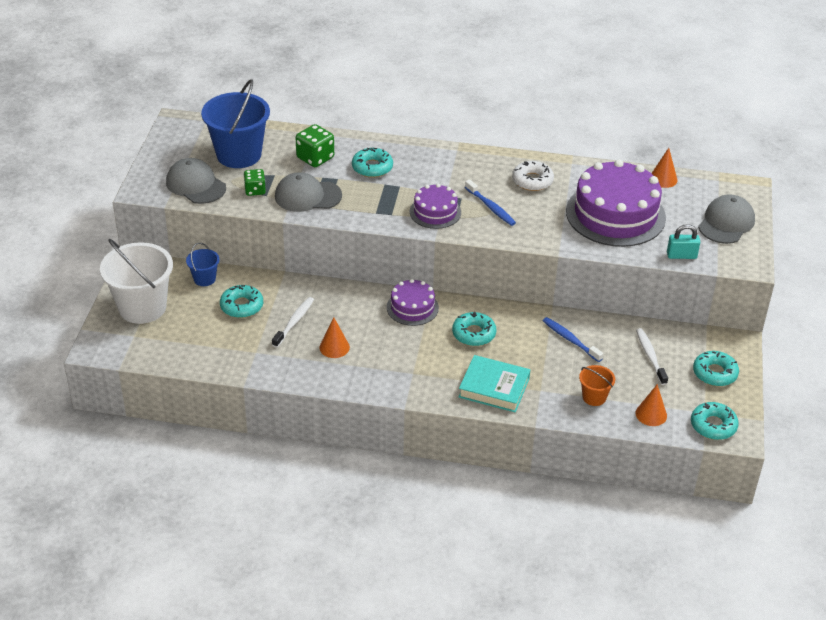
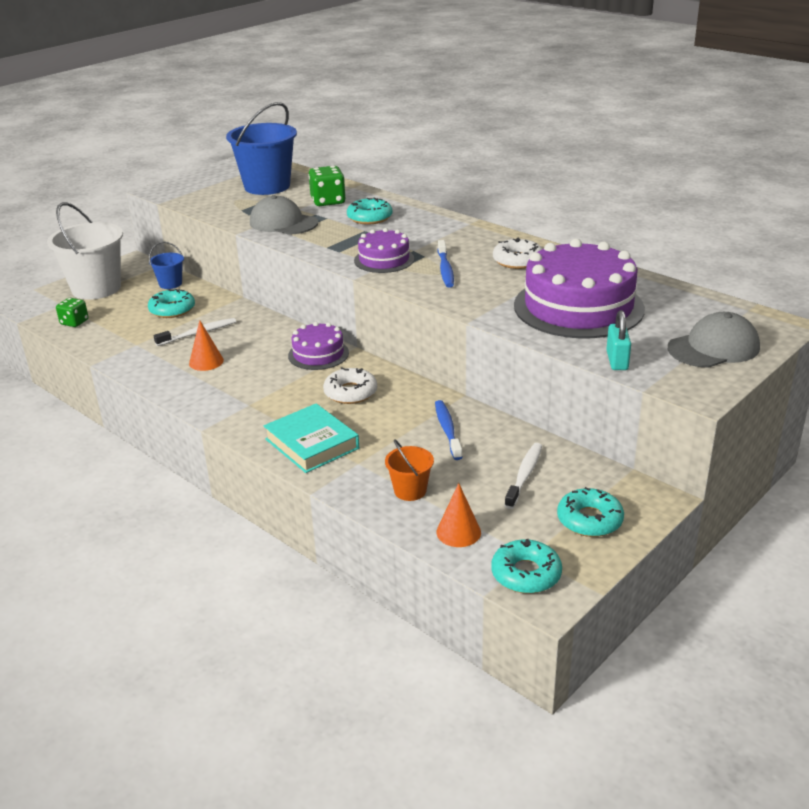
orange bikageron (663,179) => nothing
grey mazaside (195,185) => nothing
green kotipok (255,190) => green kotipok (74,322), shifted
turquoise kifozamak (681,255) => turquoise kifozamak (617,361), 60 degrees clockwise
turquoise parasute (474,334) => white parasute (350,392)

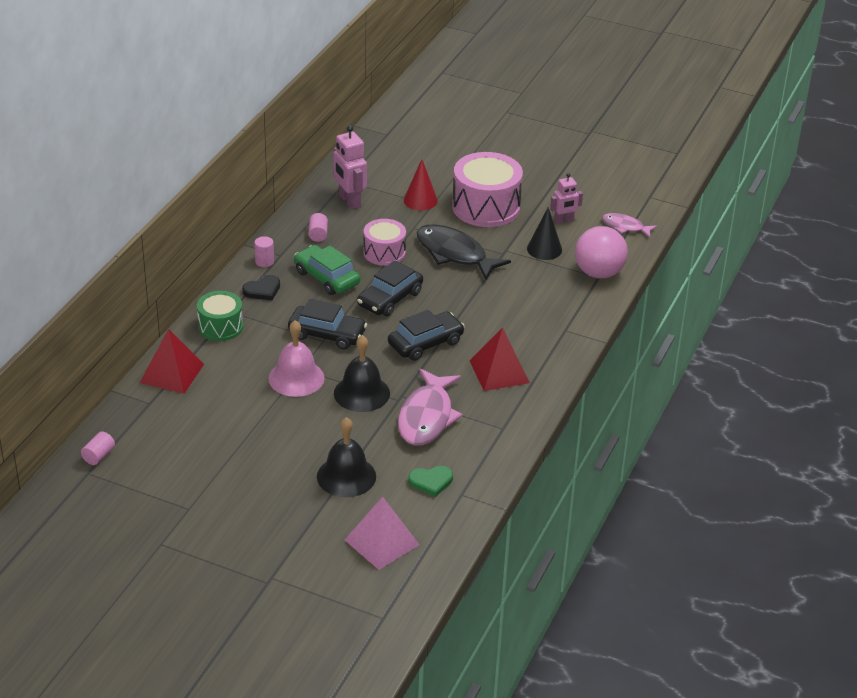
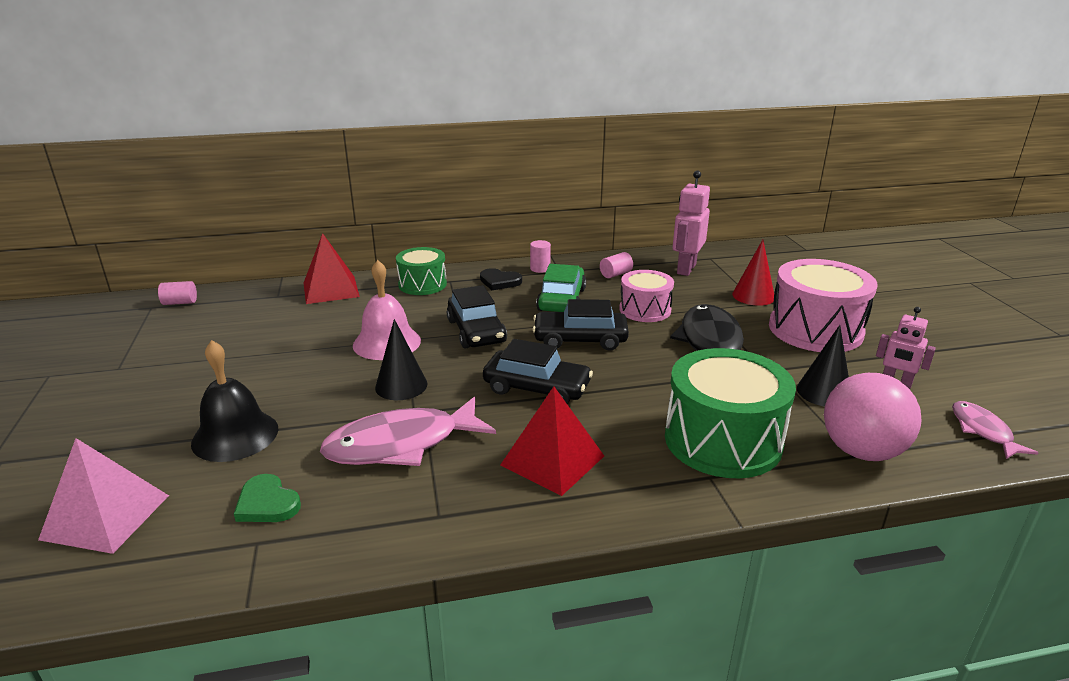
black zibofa (361,393) => black bikageron (401,385)
nothing => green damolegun (722,440)

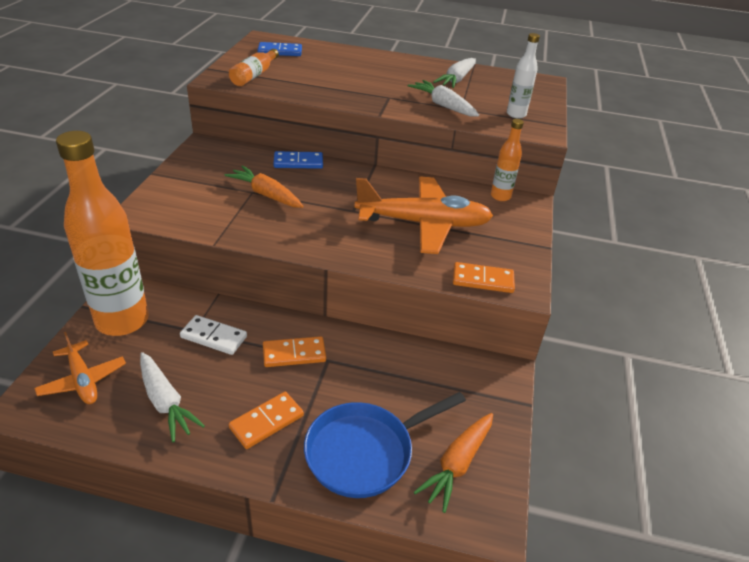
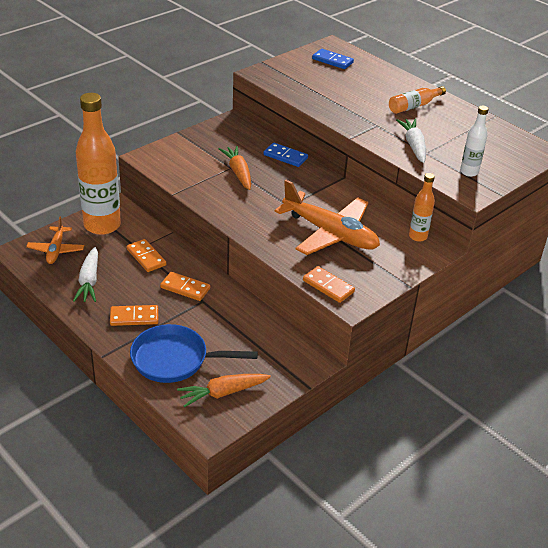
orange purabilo (254,75) => orange purabilo (414,106), shifted
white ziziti (456,80) => nothing
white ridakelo (213,337) => orange ridakelo (146,257)

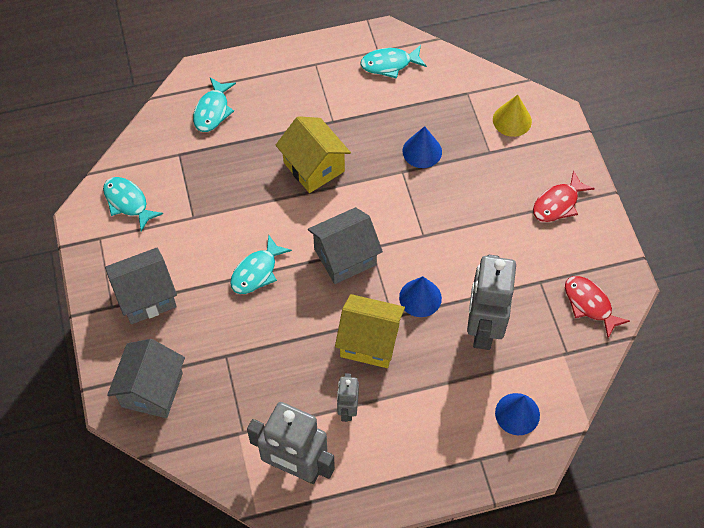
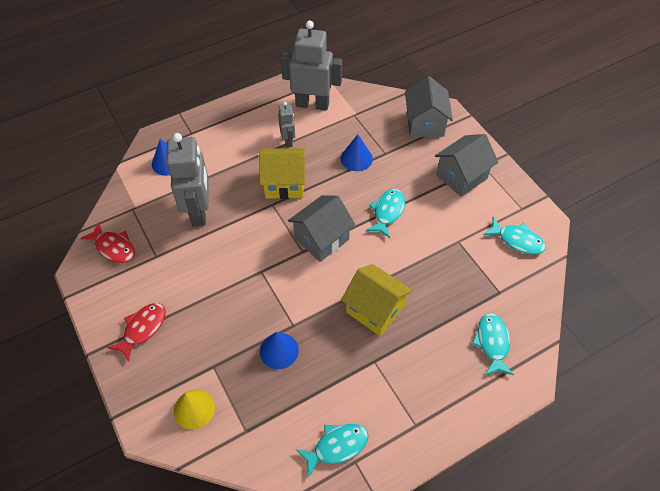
blue bikageron (420,298) => blue bikageron (356,158), shifted

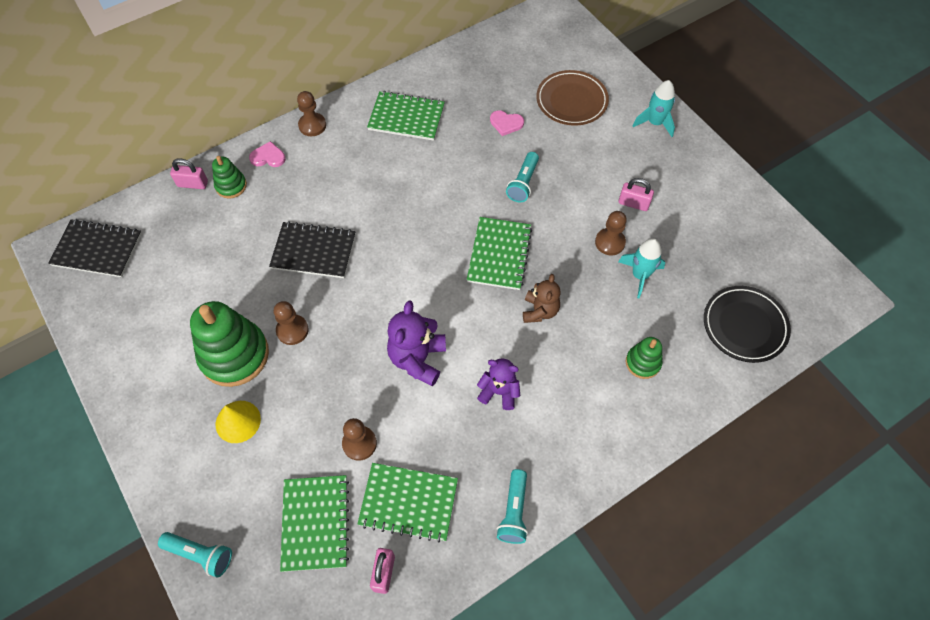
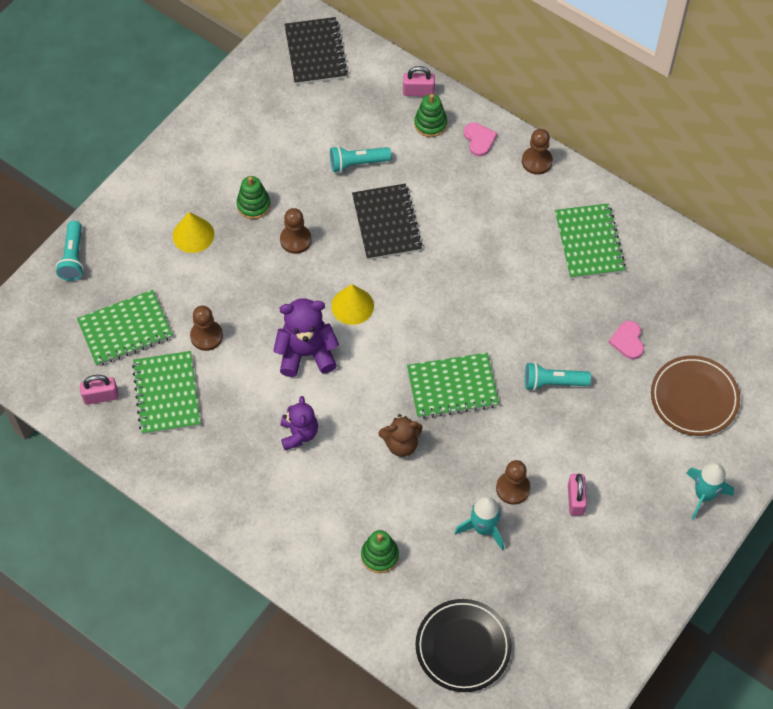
pink kifozamak (192,184) => pink kifozamak (418,92), 75 degrees counterclockwise
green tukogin (234,355) => green tukogin (253,205), x0.51
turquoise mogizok (514,511) => turquoise mogizok (357,163), shifted
nothing => yellow bikageron (352,306)

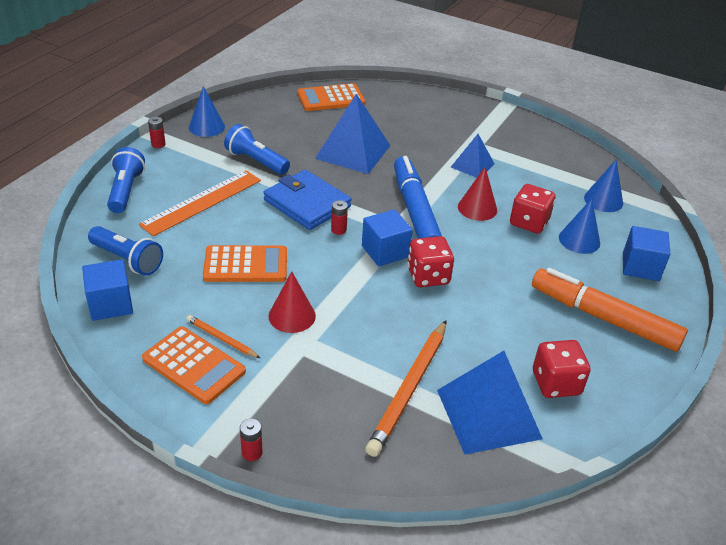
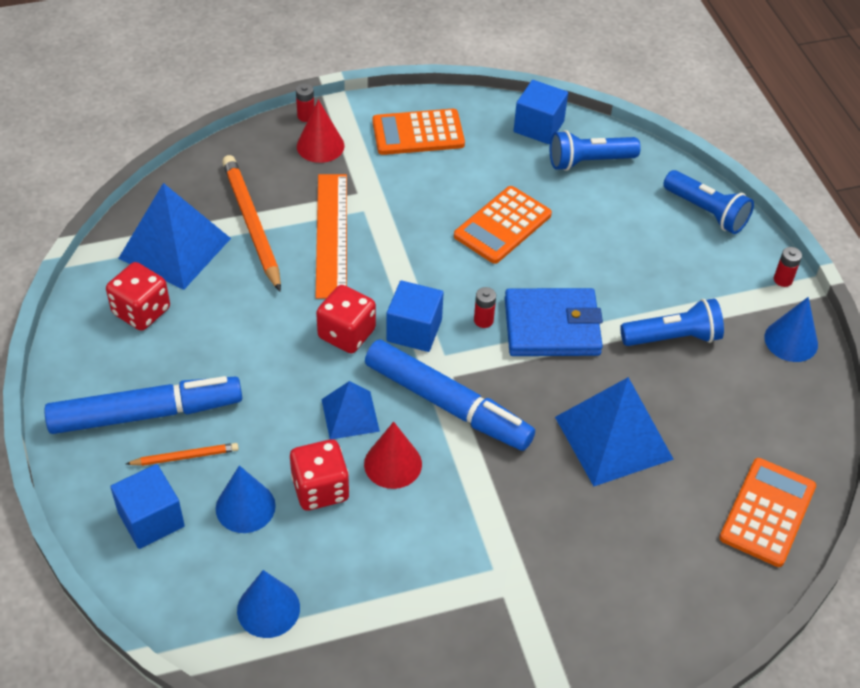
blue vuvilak (472,165) => blue vuvilak (350,415), shifted
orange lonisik (202,202) => orange lonisik (332,234), shifted
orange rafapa (603,317) => blue rafapa (146,414)
red bikageron (292,316) => red bikageron (320,146), shifted
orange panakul (221,338) => orange panakul (185,457), shifted

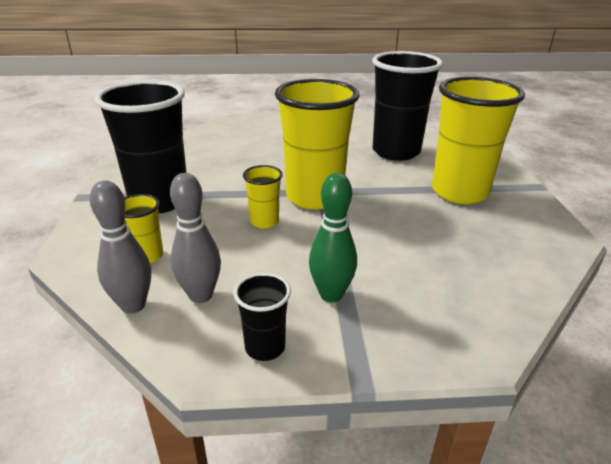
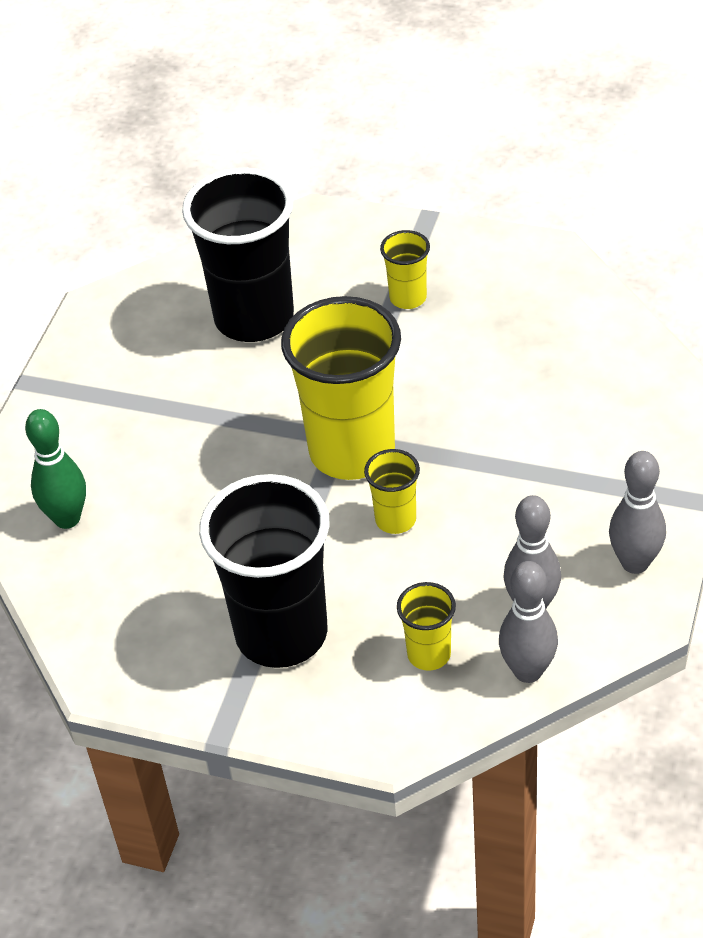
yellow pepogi (459,192) => yellow pepogi (408,298), x0.46
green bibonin (331,295) => green bibonin (67,518), shifted
black pepogi (265,347) => grey bibonin (635,563)

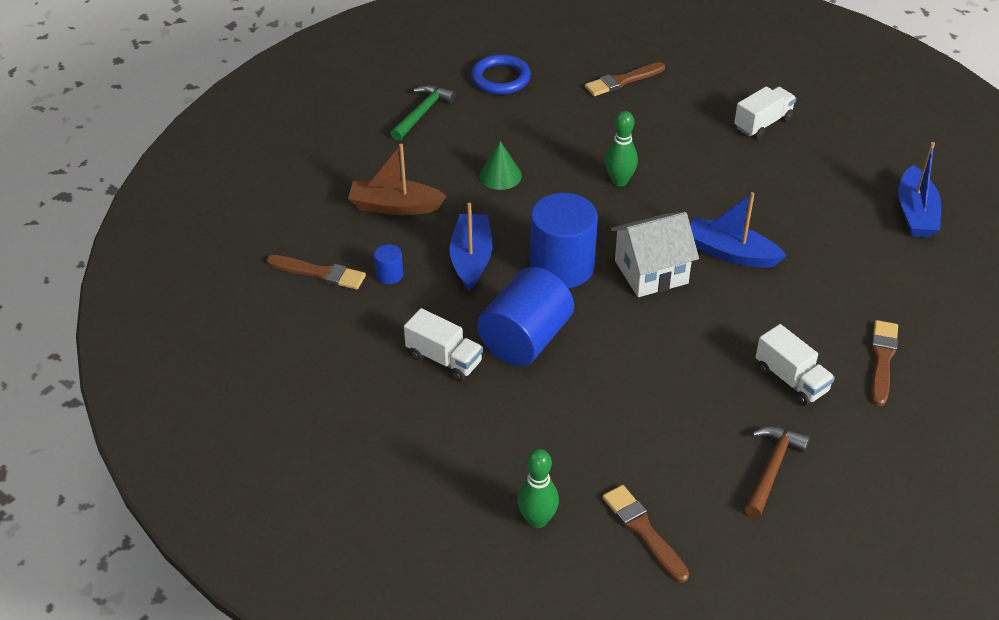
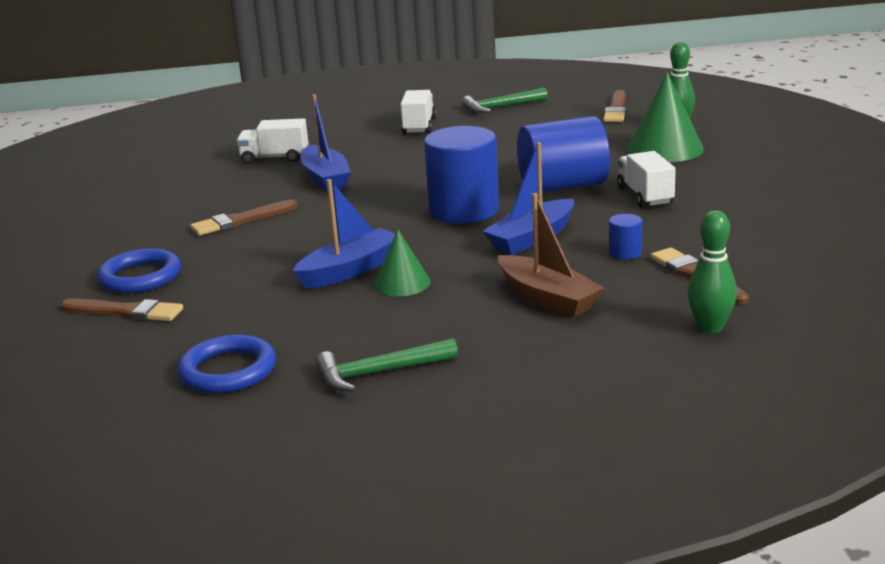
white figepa (763,123) => white figepa (275,158), shifted
green bibonin (619,181) => green bibonin (710,328), shifted
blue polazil (915,213) => blue polazil (350,270), shifted
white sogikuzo (651,272) => nothing
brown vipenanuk (882,360) => brown vipenanuk (241,220), shifted
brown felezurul (771,469) => green felezurul (501,107)
nothing => green bikageron (665,149)
nothing => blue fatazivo (140,277)

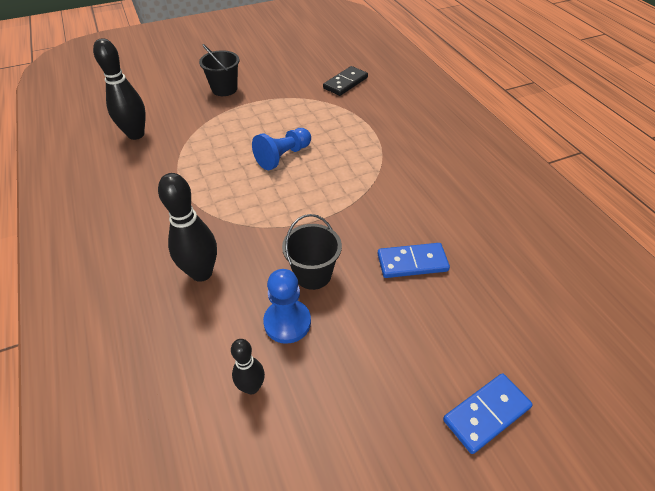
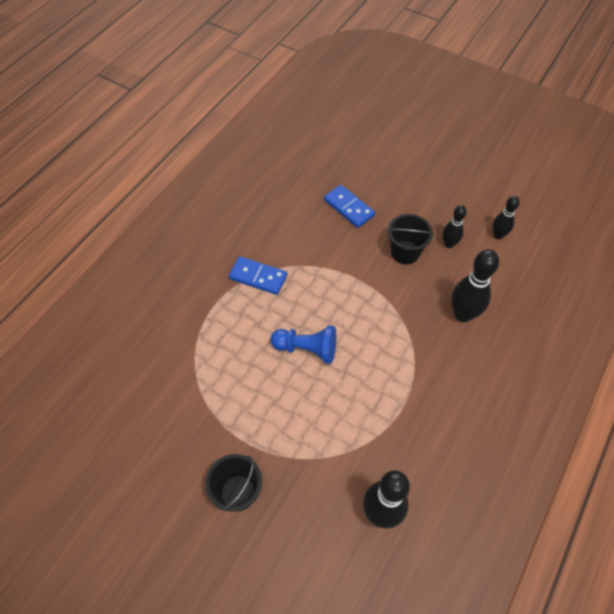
black ridakelo (345,83) => nothing
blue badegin (287,322) => black bibonin (449,244)
blue ridakelo (486,414) => blue ridakelo (258,277), shifted

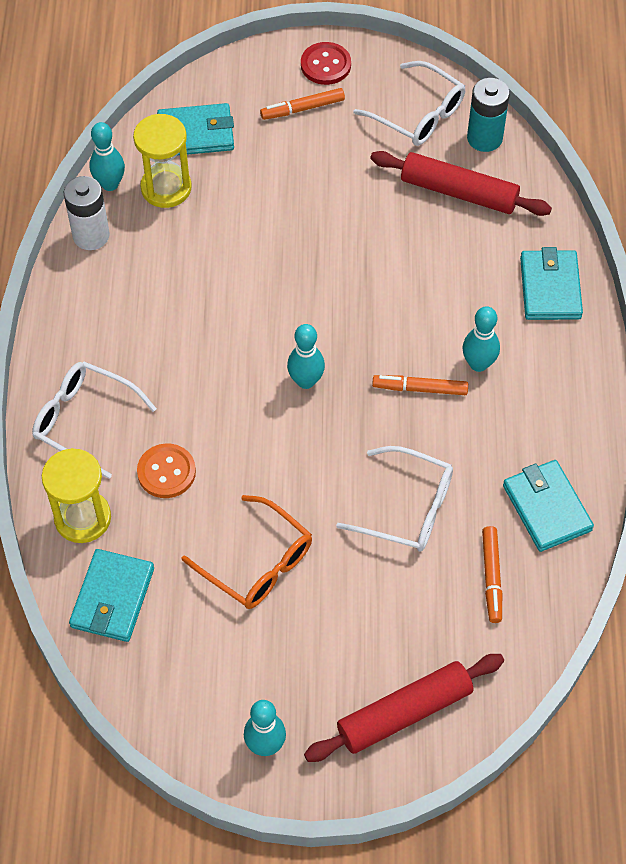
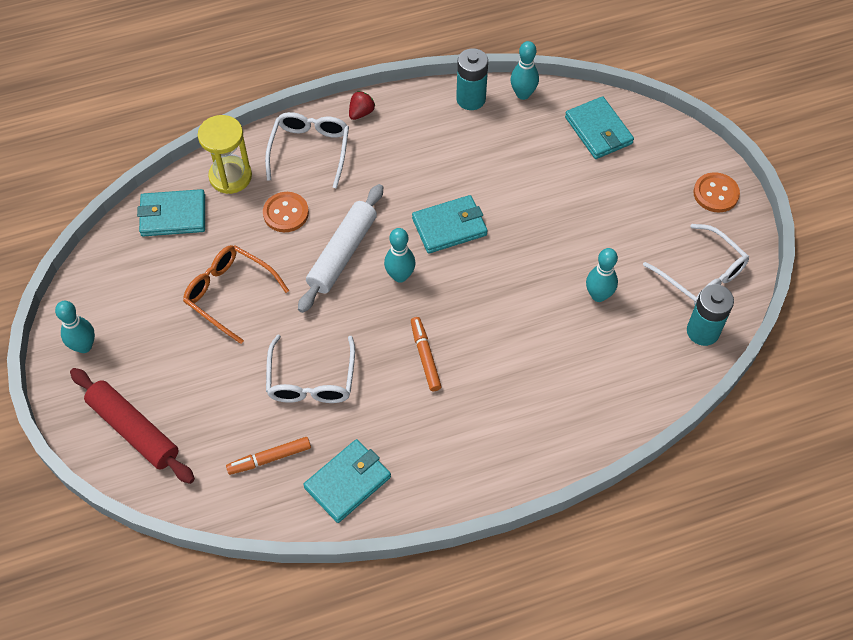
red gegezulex (325,65) => orange gegezulex (716,193)
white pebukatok (418,114) => white pebukatok (701,274), 60 degrees counterclockwise
orange rafapa (302,108) => nothing
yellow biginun (166,188) => nothing
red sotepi (458,192) => nothing
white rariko (91,235) => turquoise rariko (471,99)
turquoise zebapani (550,288) => turquoise zebapani (449,226), shifted
turquoise bibonin (478,364) => turquoise bibonin (598,295), shifted
orange pebukatok (257,563) => orange pebukatok (229,294), 105 degrees clockwise
nothing => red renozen (361,113)
nothing => white sotepi (342,253)

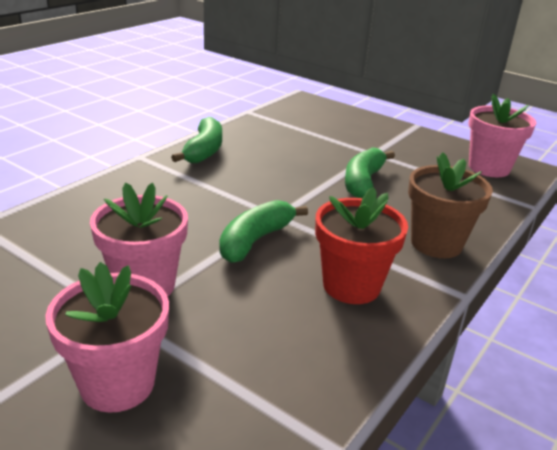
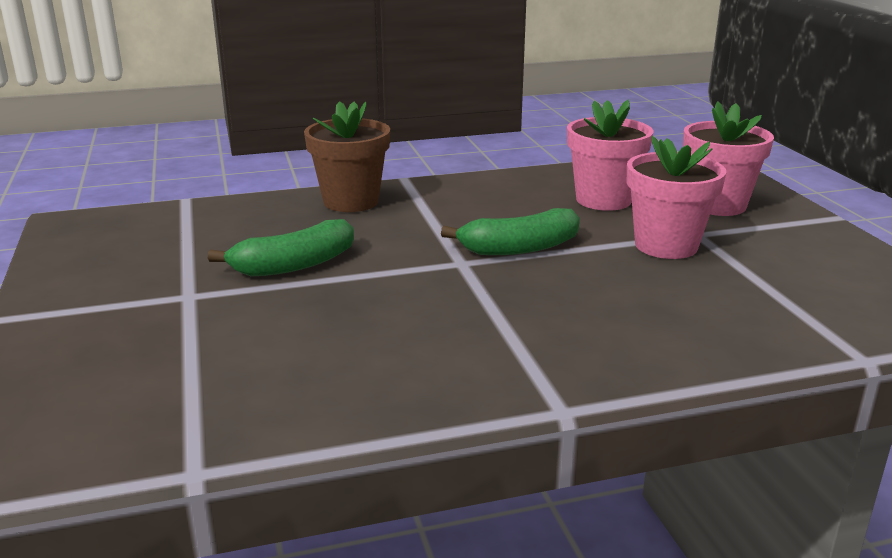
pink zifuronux (489,168) => pink zifuronux (603,200), shifted
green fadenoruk (204,151) => nothing
red zifuronux (351,286) => nothing

